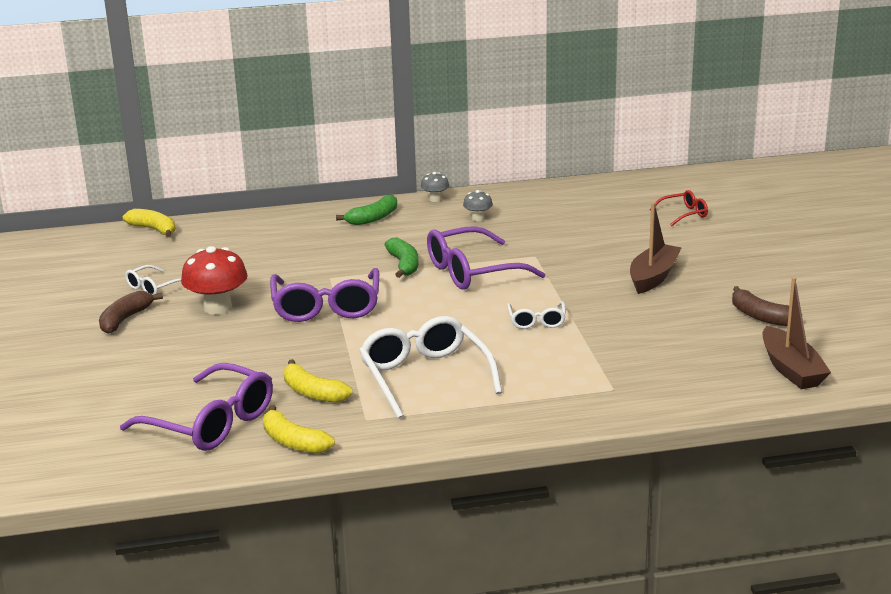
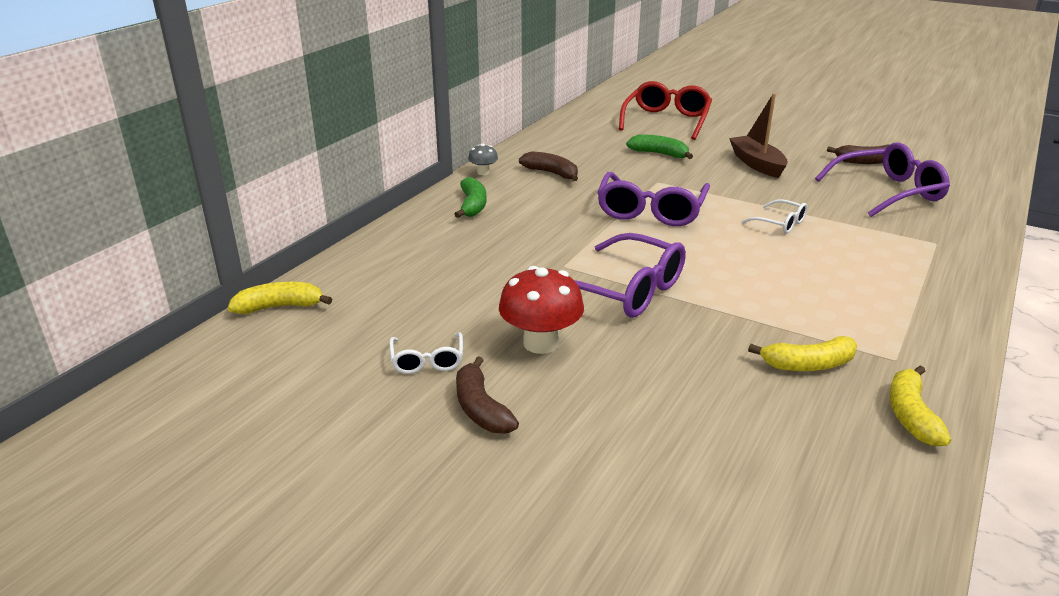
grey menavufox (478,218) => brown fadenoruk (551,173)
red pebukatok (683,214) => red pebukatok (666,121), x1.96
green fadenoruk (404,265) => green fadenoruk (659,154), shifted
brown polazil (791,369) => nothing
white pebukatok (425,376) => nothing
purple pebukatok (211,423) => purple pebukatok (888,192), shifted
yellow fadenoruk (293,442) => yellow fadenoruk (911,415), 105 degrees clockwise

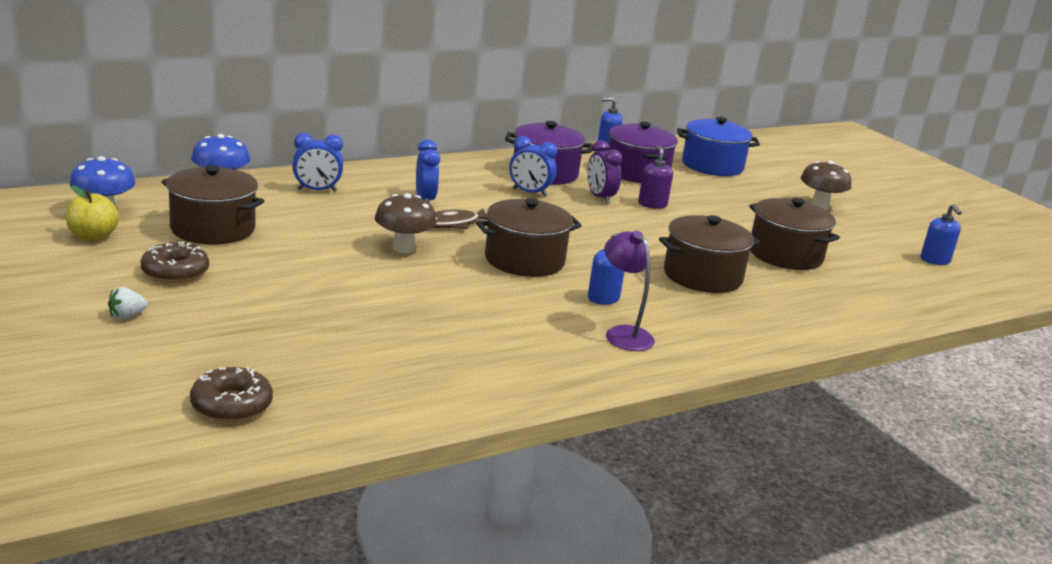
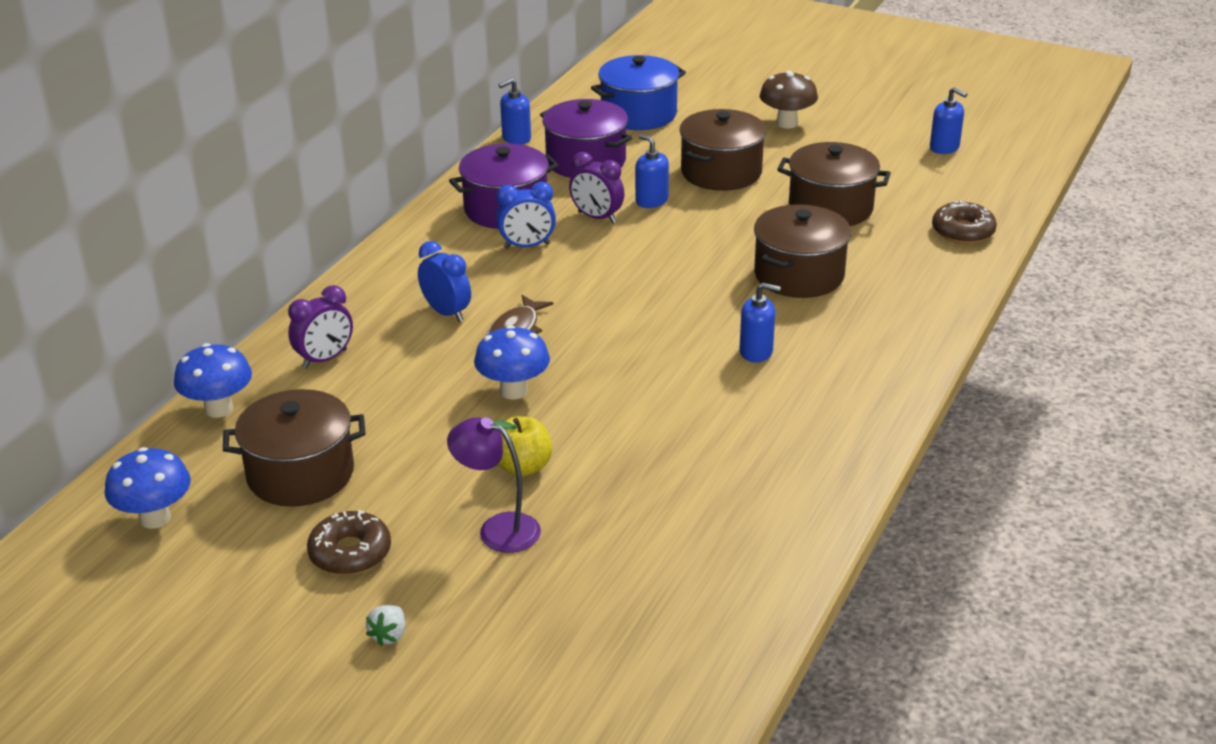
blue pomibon (317,190) => purple pomibon (325,359)
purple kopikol (652,204) => blue kopikol (651,201)
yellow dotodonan (93,237) => yellow dotodonan (522,467), shifted
brown menavufox (403,248) => blue menavufox (513,391)
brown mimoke (524,260) => brown mimoke (721,172), shifted
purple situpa (623,334) => purple situpa (498,529), shifted
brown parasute (231,405) => brown parasute (963,231), shifted

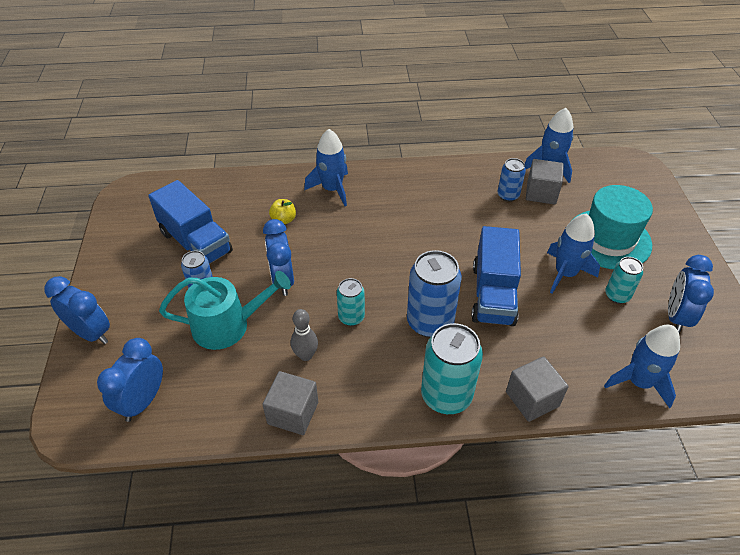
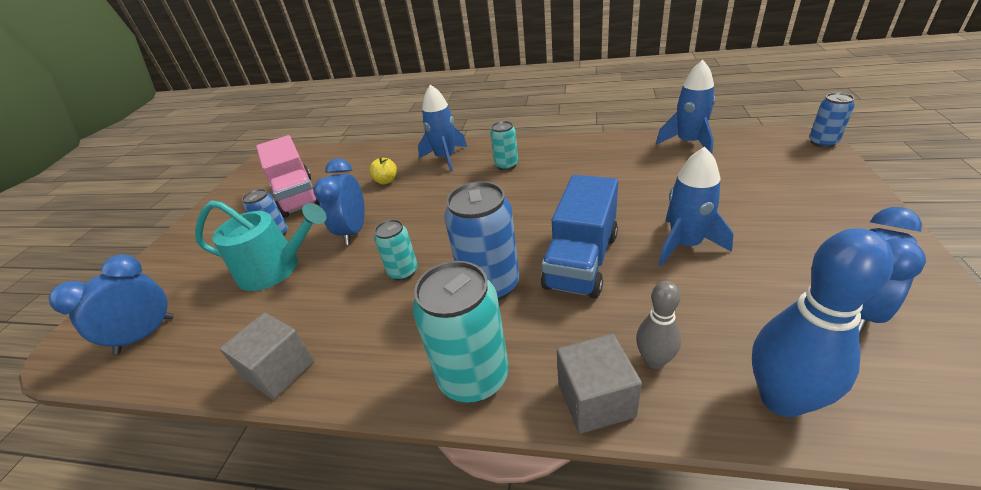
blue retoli (508,195) => blue retoli (823,142), shifted
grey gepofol (541,193) => nothing
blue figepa (196,242) => pink figepa (297,196)
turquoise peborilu (608,239) => nothing
turquoise retoli (617,295) => turquoise retoli (506,165), shifted
blue pomibon (91,333) => nothing
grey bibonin (306,355) => grey bibonin (654,360), shifted
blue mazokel (639,382) => blue bibonin (781,399)

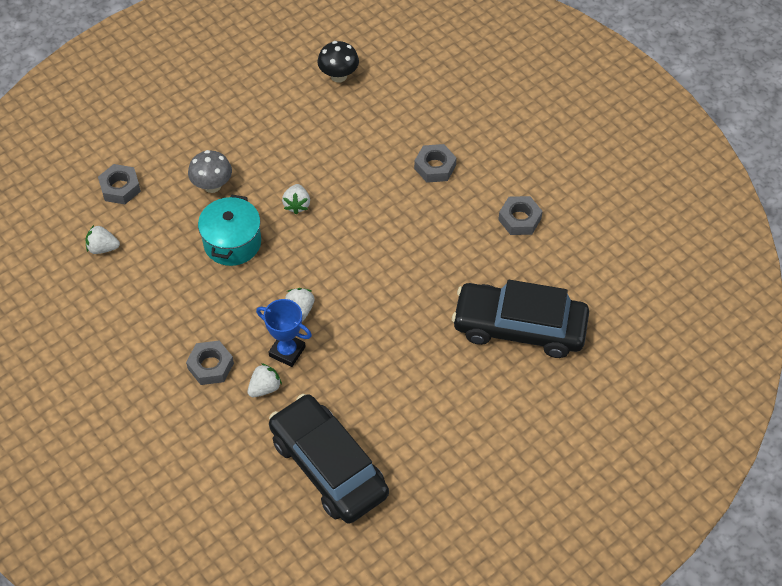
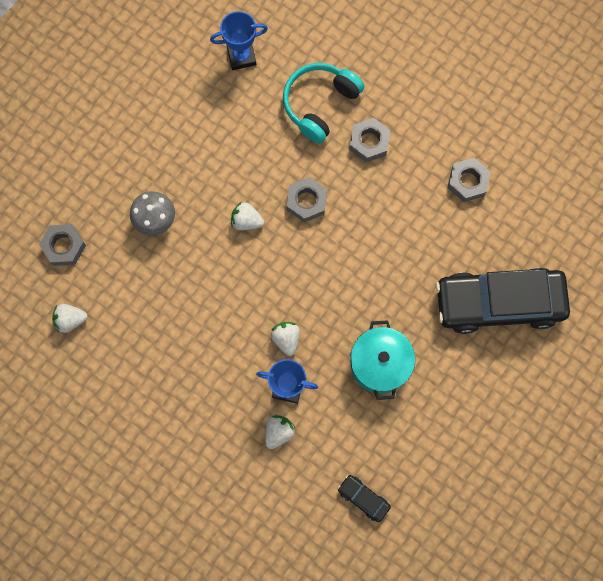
black menavufox (338,76) => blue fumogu (241,56)
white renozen (297,205) => white renozen (246,221), 120 degrees clockwise
turquoise mimoke (232,242) => turquoise mimoke (380,364), shifted
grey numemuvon (210,366) => grey numemuvon (306,201), shifted
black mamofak (328,466) => black mamofak (363,498), x0.40
nothing => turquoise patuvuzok (319,104)

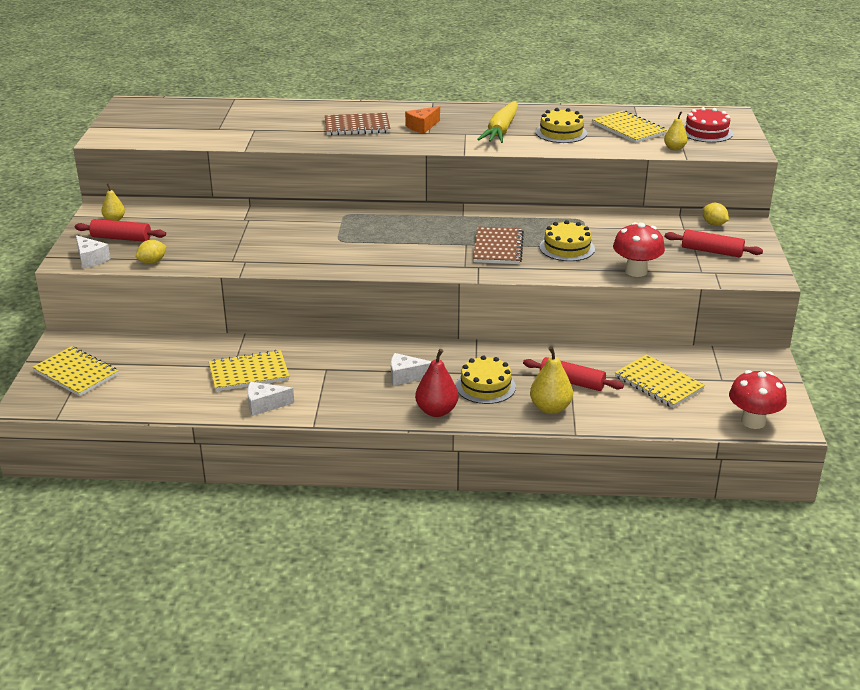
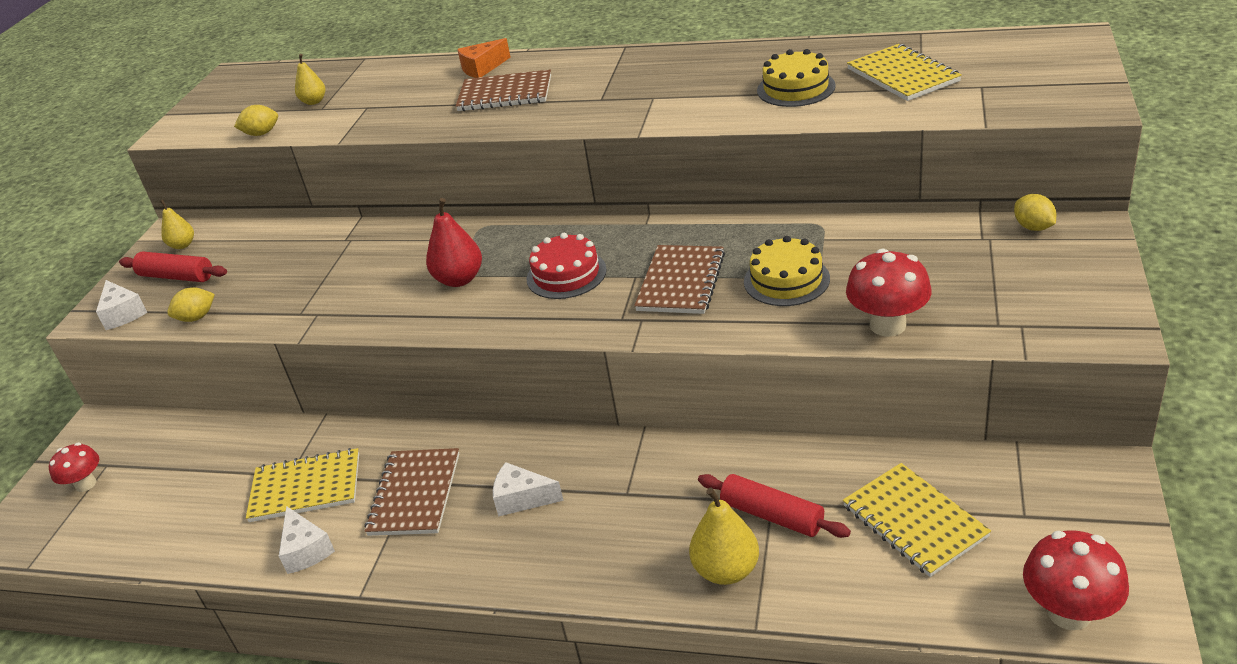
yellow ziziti (501,130) => nothing
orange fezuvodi (422,126) => orange fezuvodi (482,68), shifted
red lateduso (706,132) => red lateduso (566,274), shifted
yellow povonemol (674,148) => yellow povonemol (314,102), shifted
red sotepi (712,251) => nothing
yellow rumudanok (76,373) => red menavufox (86,484)
red povonemol (436,411) => red povonemol (459,279), shifted
yellow lateduso (485,386) => nothing
white fezuvodi (264,405) => white fezuvodi (306,550), 120 degrees counterclockwise
nothing => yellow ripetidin (261,134)
nothing => brown rumudanok (415,494)

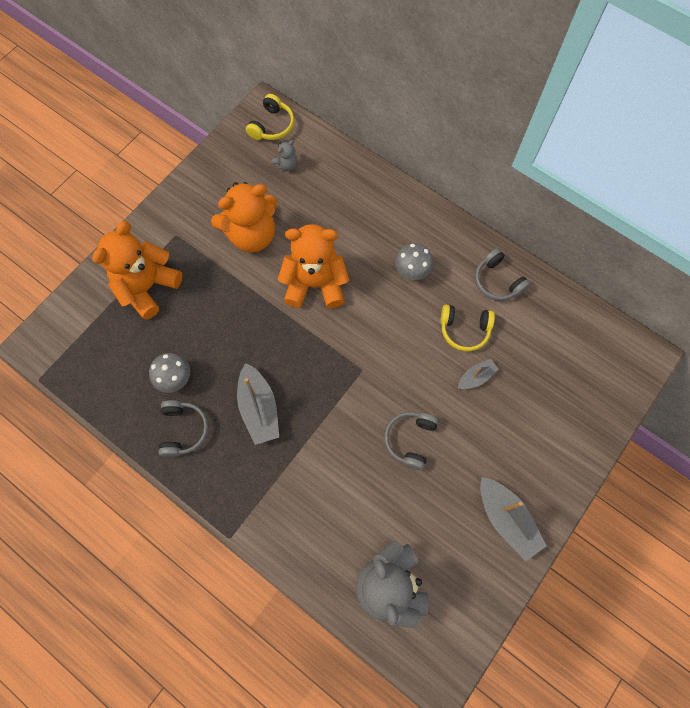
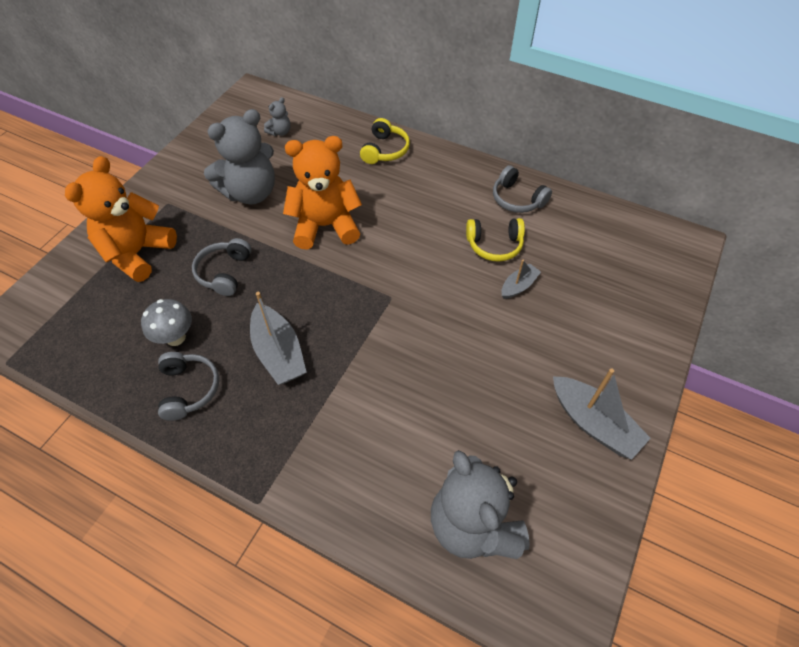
yellow patuvuzok (272,126) => yellow patuvuzok (385,150), shifted
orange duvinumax (252,235) => grey duvinumax (250,193)
grey menavufox (411,272) => nothing
grey patuvuzok (410,440) => grey patuvuzok (224,272), shifted

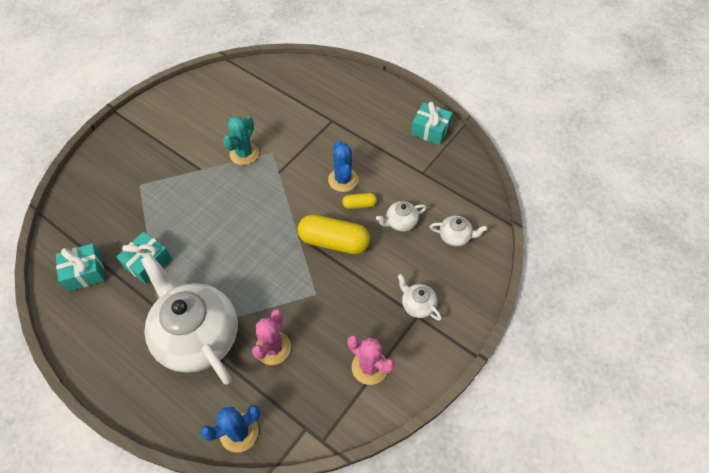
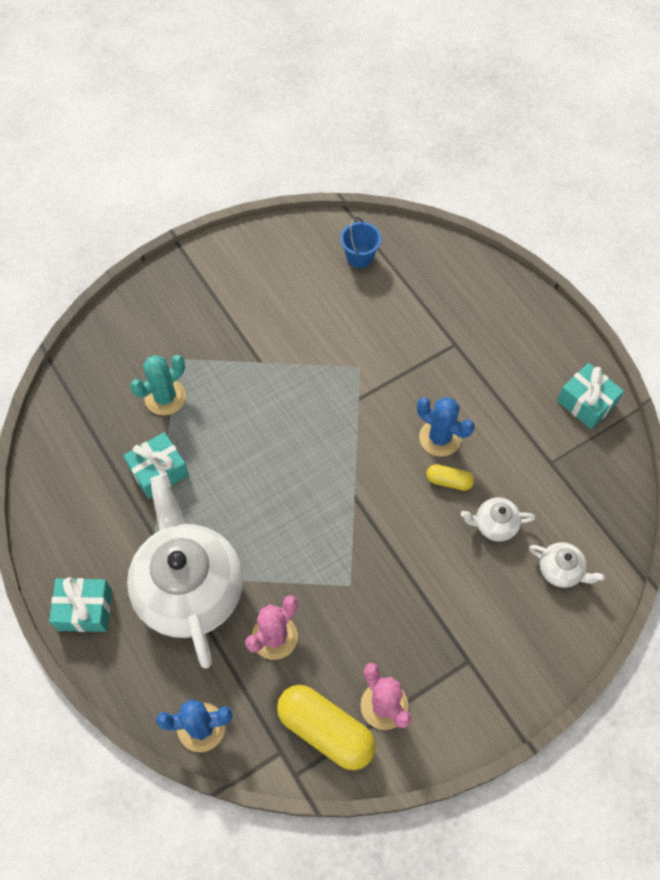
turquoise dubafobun (244,154) => turquoise dubafobun (165,397), shifted
blue dubafobun (343,180) => blue dubafobun (440,438), 60 degrees counterclockwise
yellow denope (334,242) => yellow denope (326,730), shifted
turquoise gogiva (85,273) => turquoise gogiva (84,609), shifted
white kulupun (417,305) => nothing
nothing => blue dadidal (359,257)

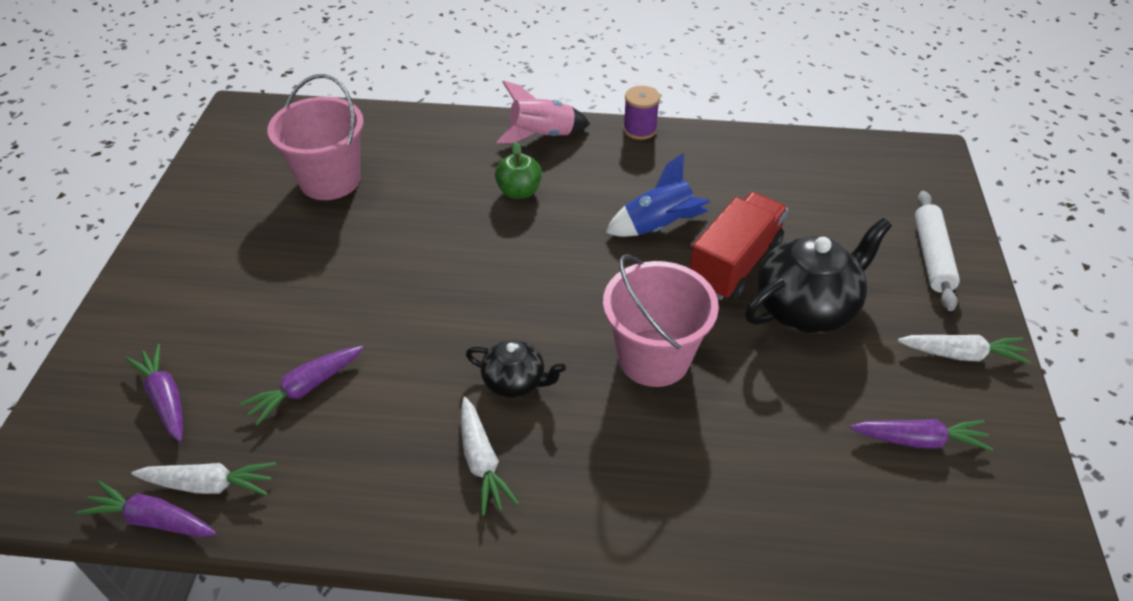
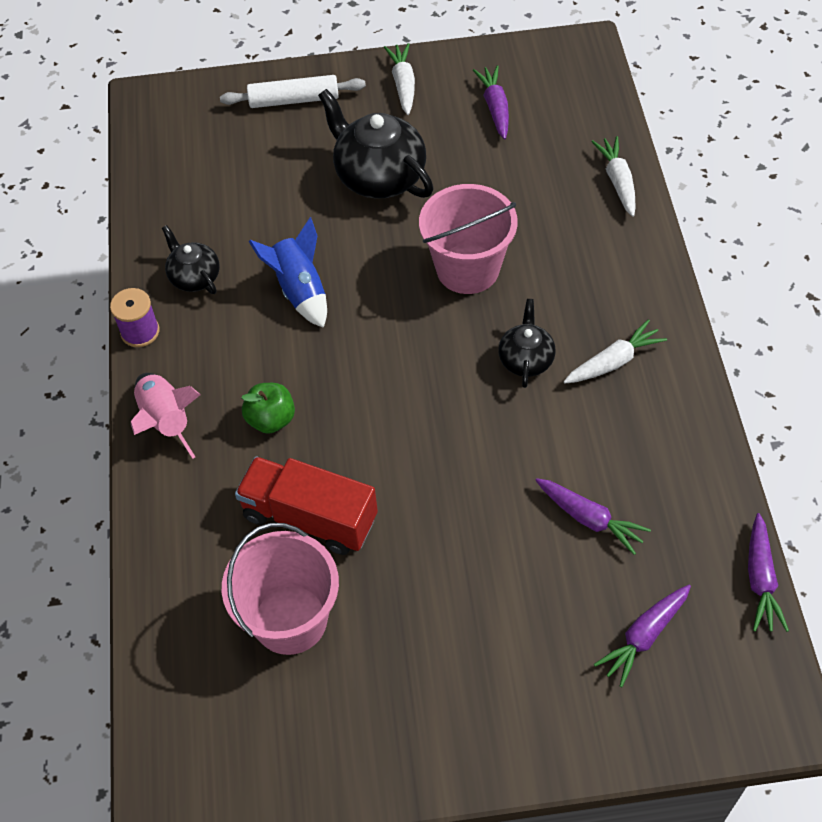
red figepa (734,263) => red figepa (309,517), shifted
white ziziti (209,485) => white ziziti (617,181), shifted
nothing => black kulupun (194,277)

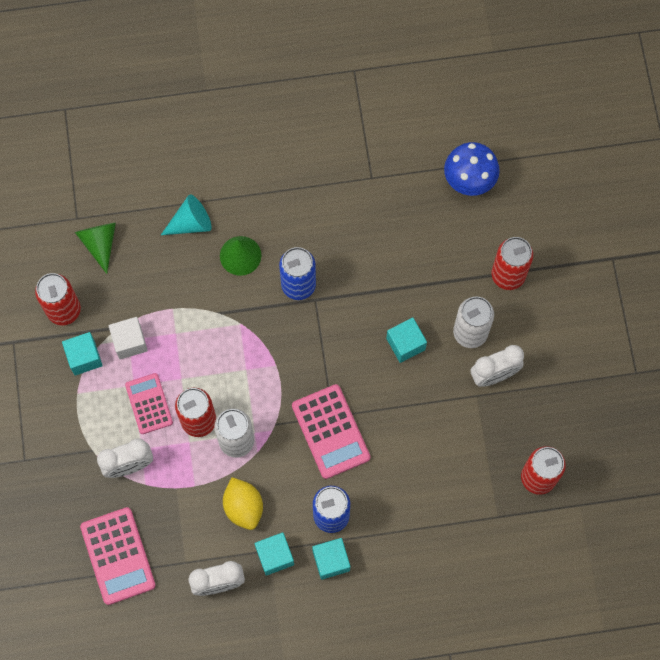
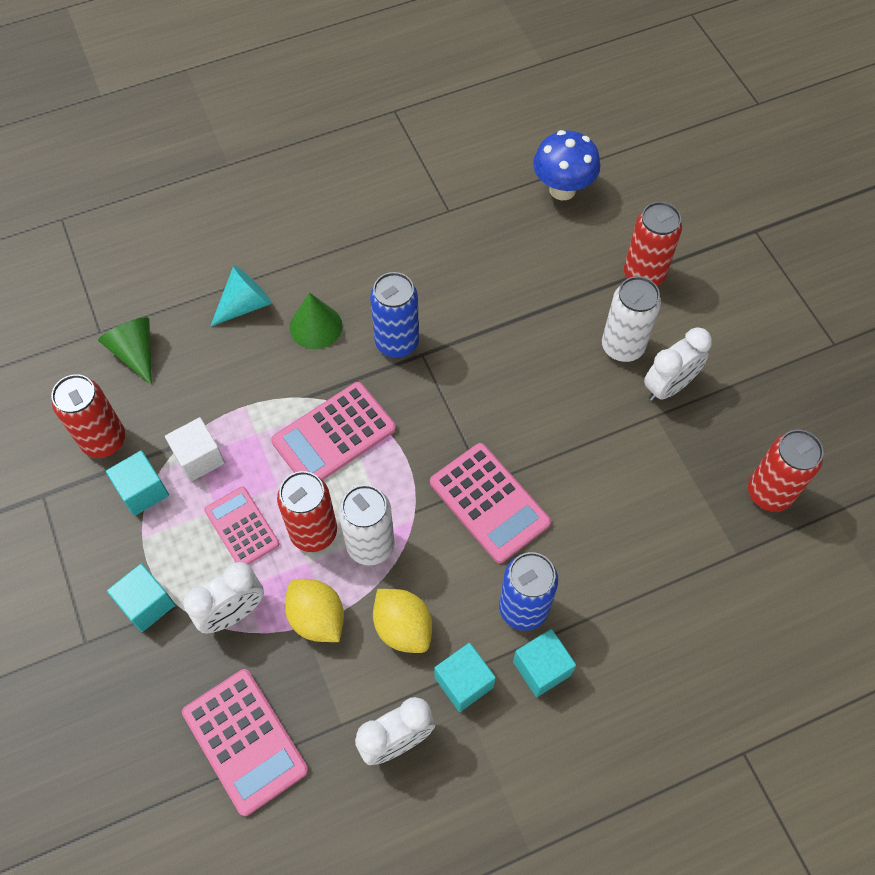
turquoise gepofol (405,344) => turquoise gepofol (147,604), shifted
nothing => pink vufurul (334,435)
nothing => yellow ripetidin (317,618)

